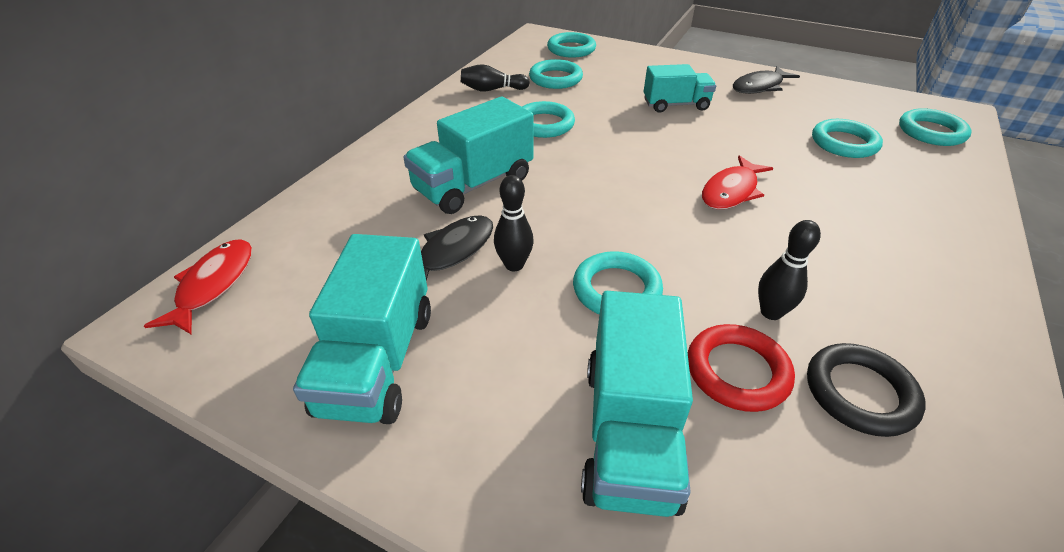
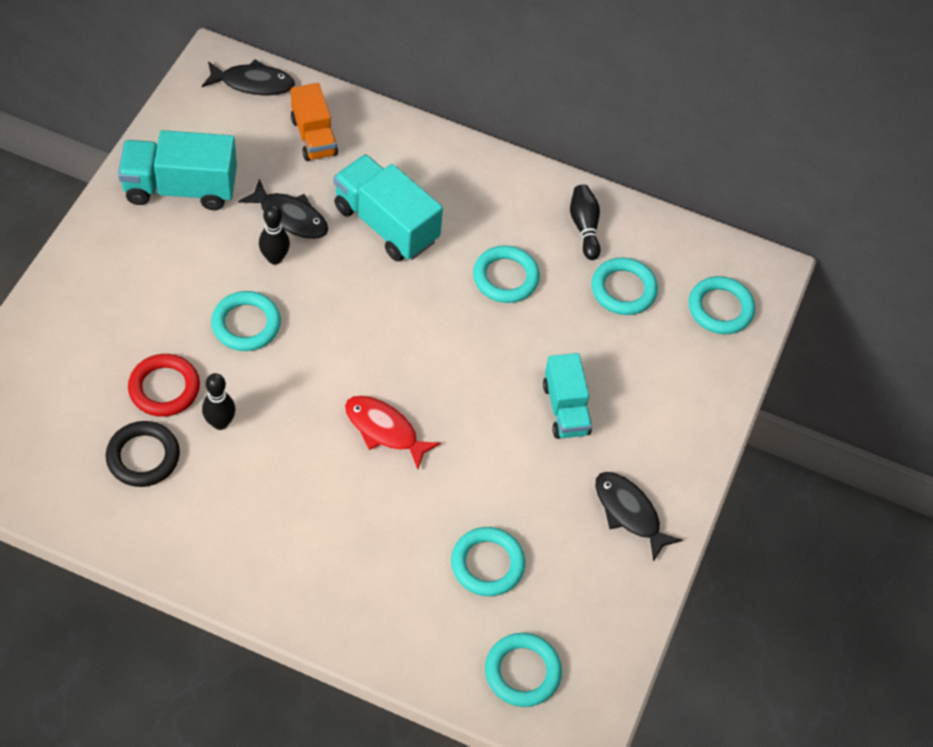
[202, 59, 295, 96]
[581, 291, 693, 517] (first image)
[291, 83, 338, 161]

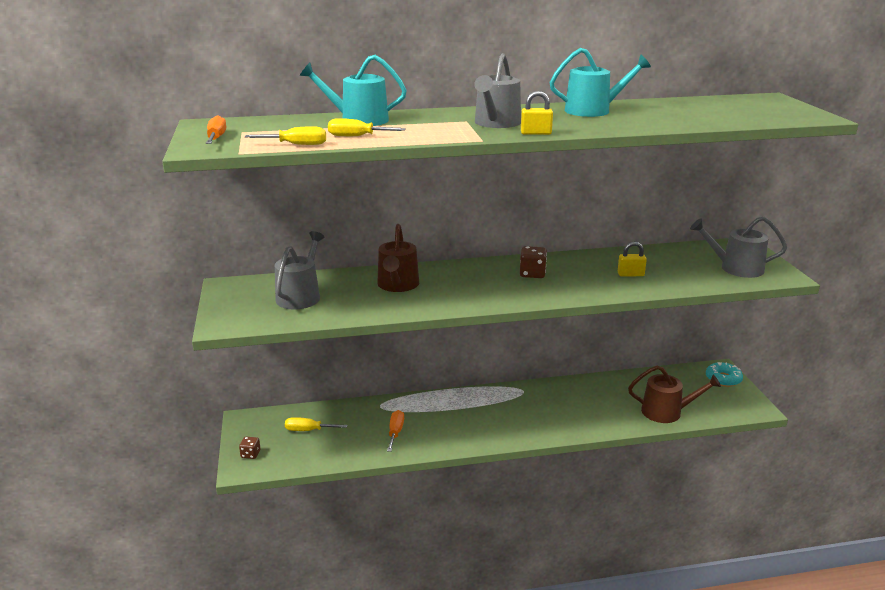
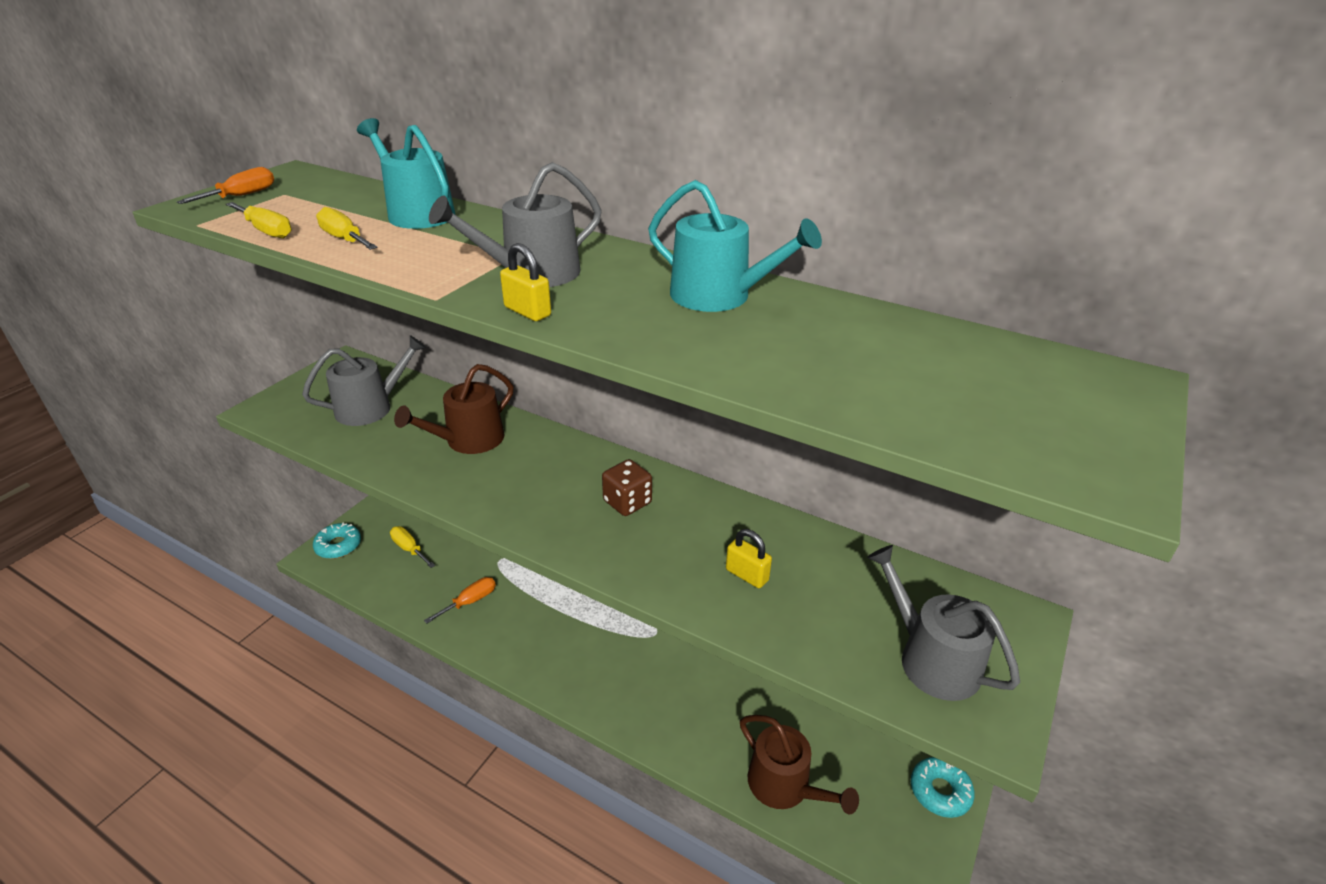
[313, 522, 361, 559]

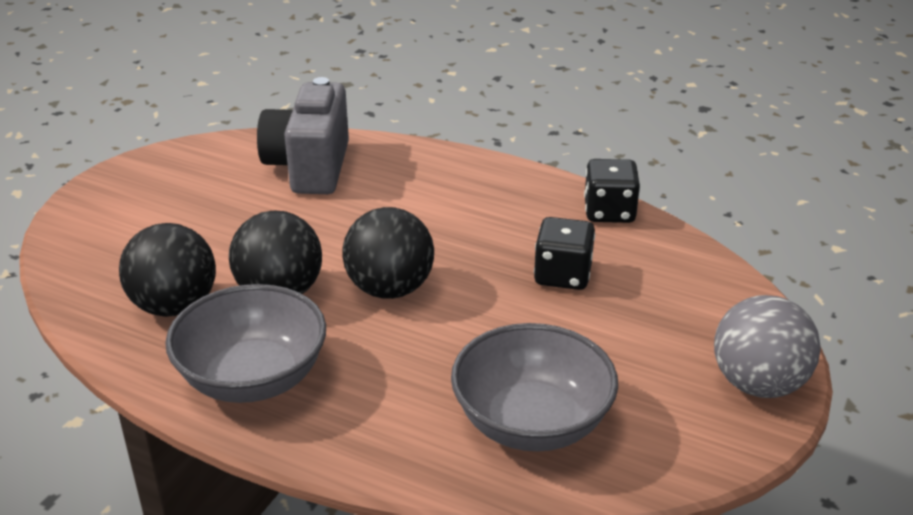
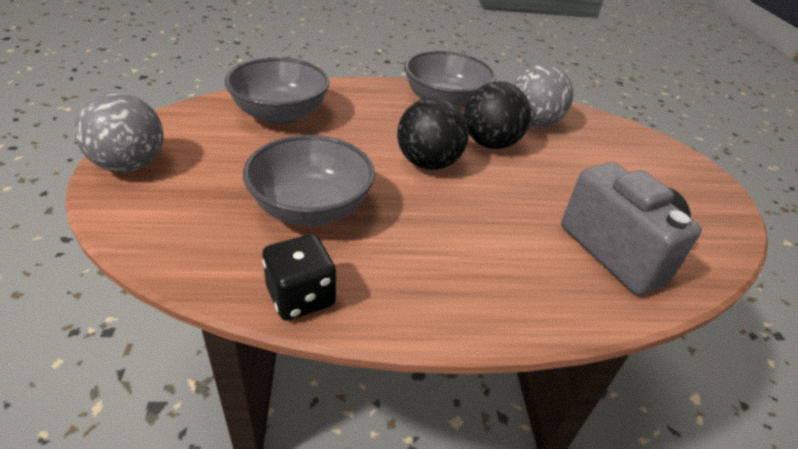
[243, 135, 375, 226]
[513, 64, 573, 127]

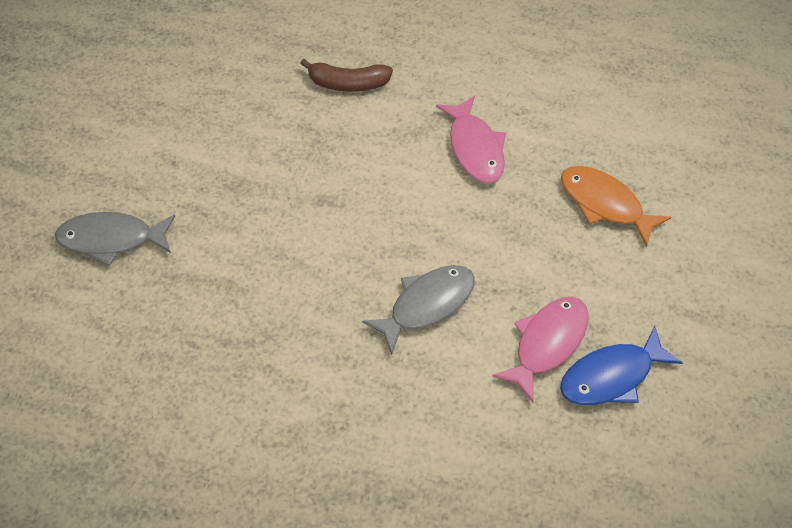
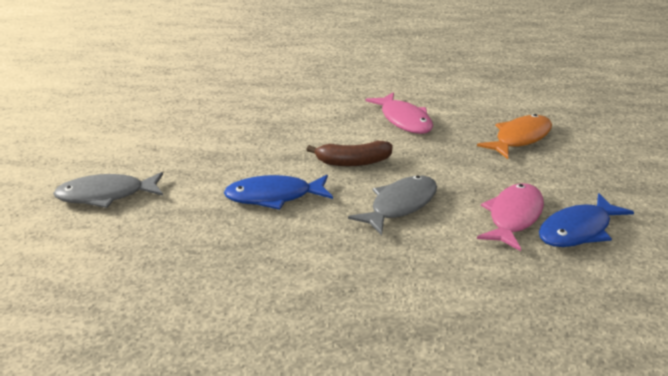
[306, 141, 393, 166]
[477, 114, 552, 159]
[224, 175, 333, 210]

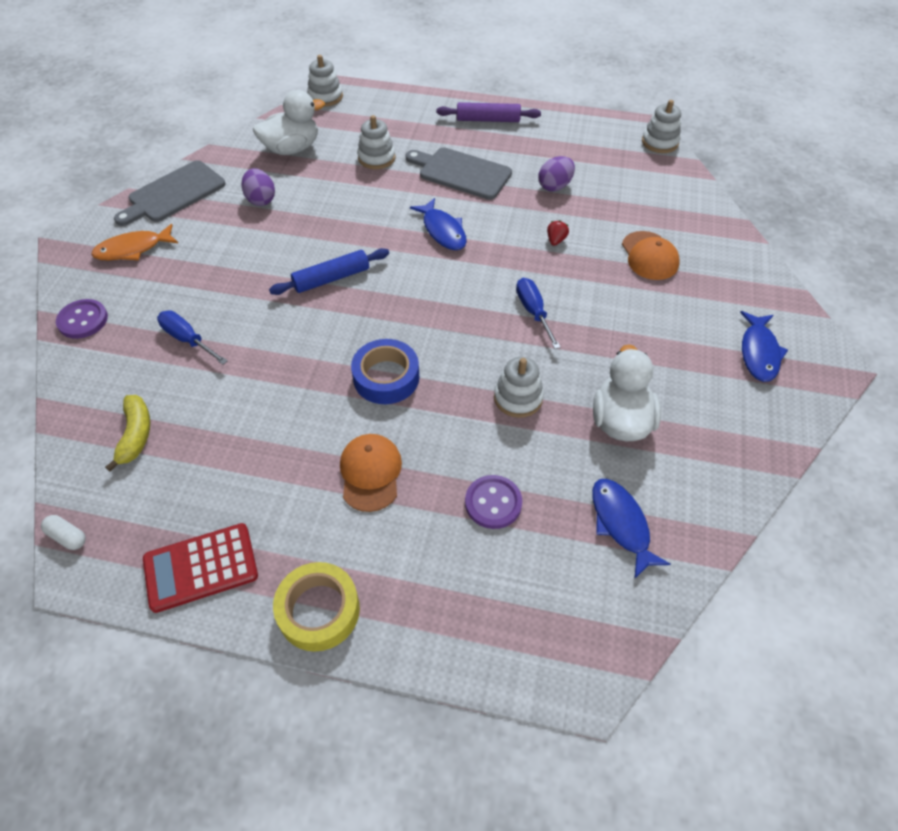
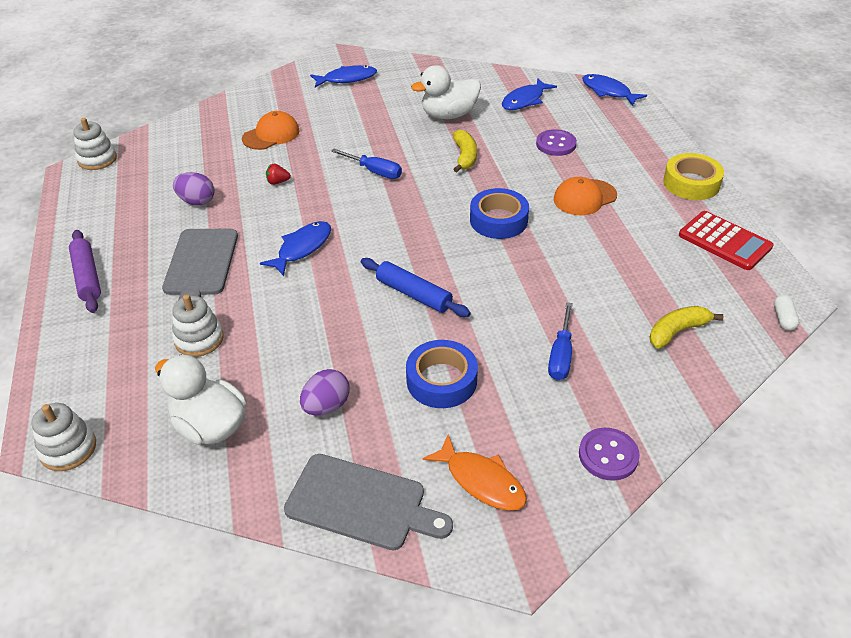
[331, 149, 402, 179]
[453, 130, 477, 172]
[582, 74, 647, 106]
[406, 340, 478, 408]

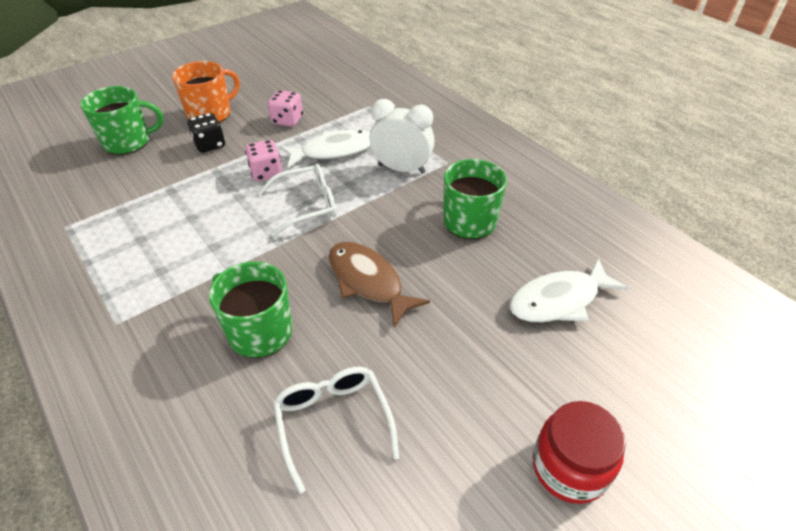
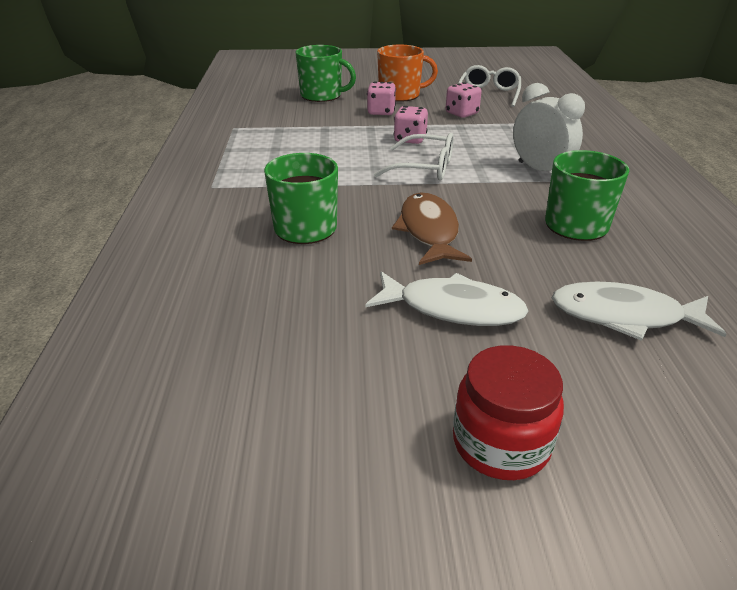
[367, 81, 396, 115]
[366, 271, 529, 326]
[458, 65, 521, 107]

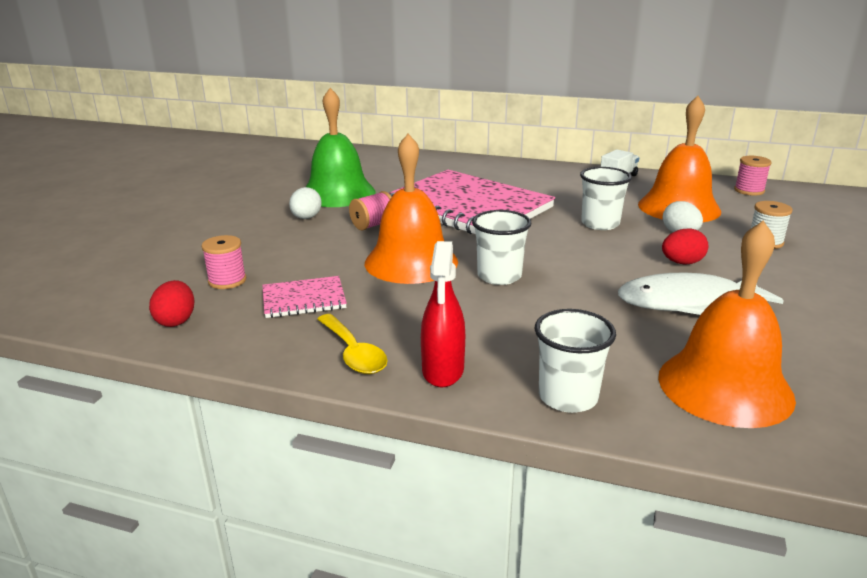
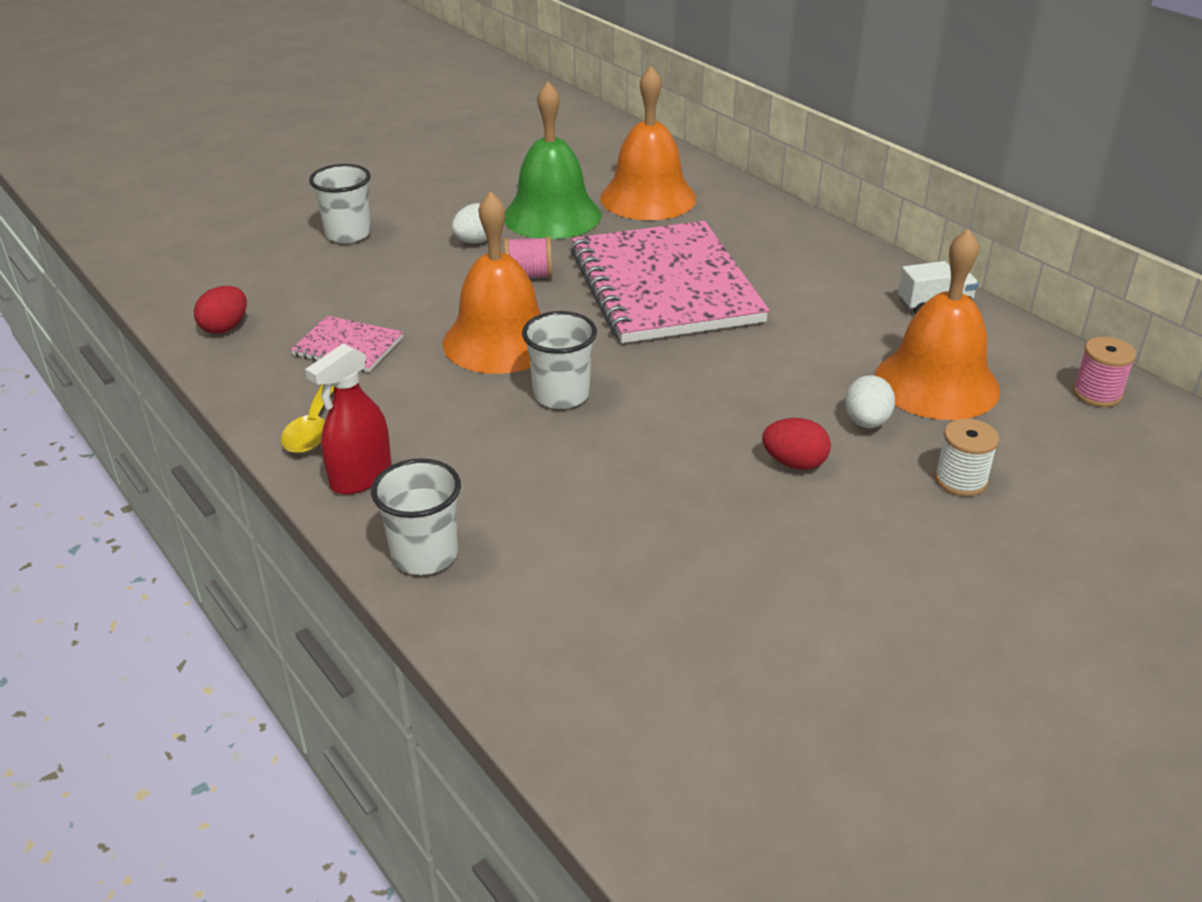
[309, 164, 371, 243]
[600, 66, 696, 220]
[201, 235, 246, 289] (first image)
[618, 272, 784, 315] (first image)

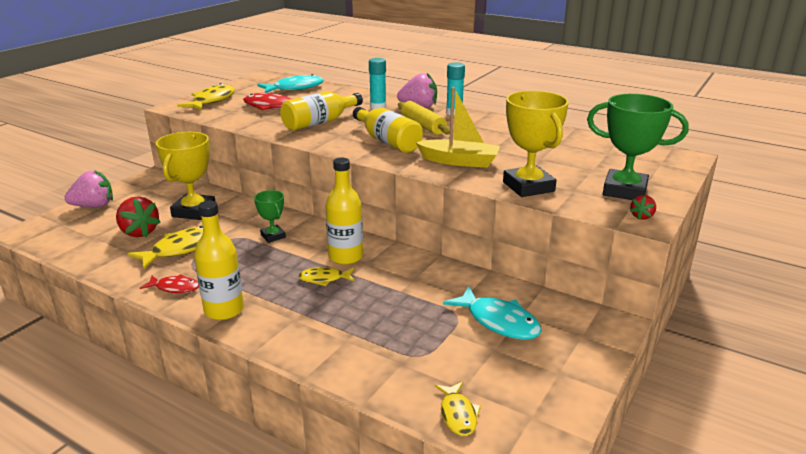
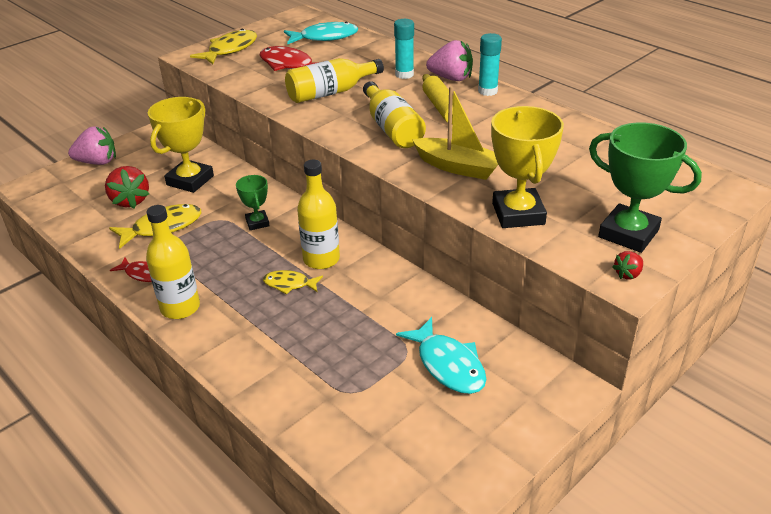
[435, 382, 481, 436] (first image)

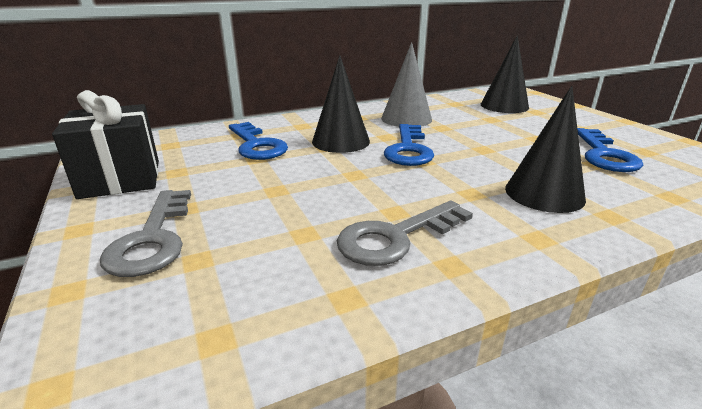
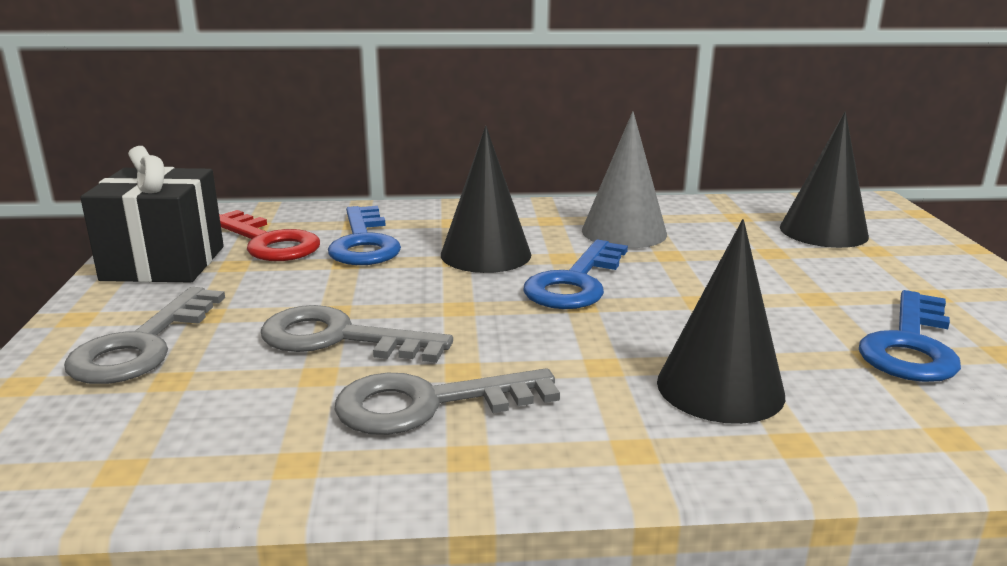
[219, 210, 320, 261]
[261, 305, 453, 363]

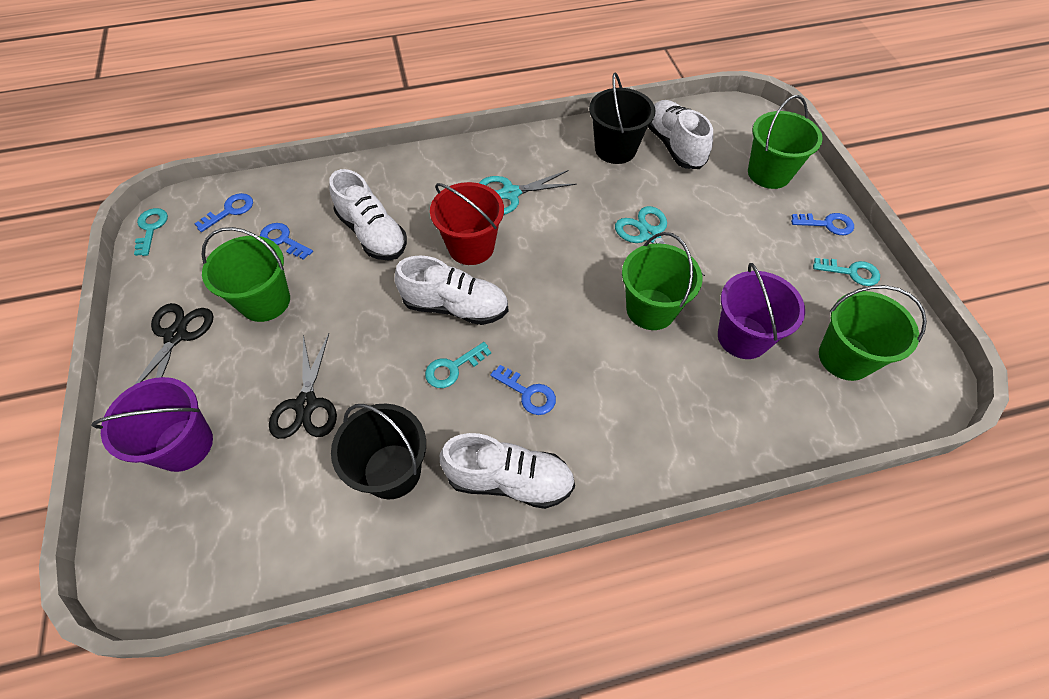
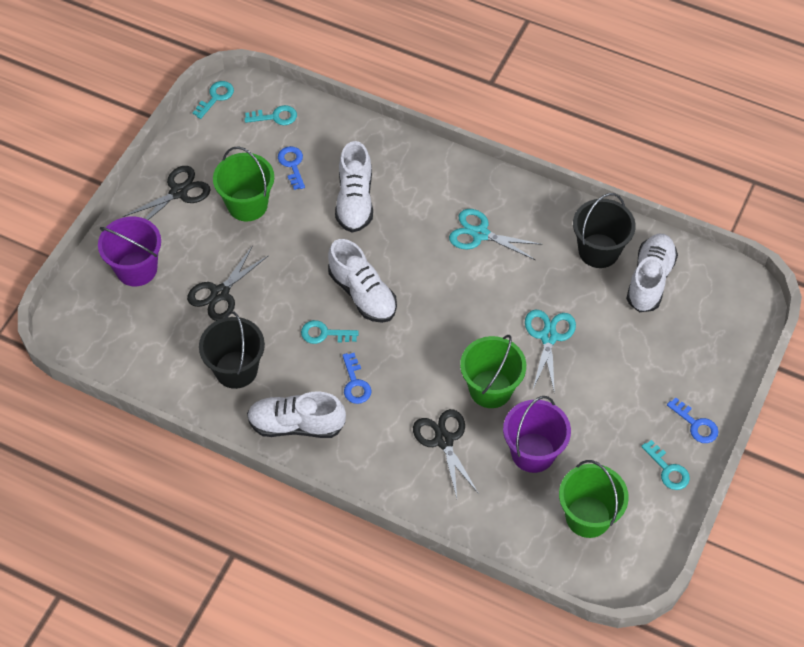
[748, 95, 823, 189] (first image)
[430, 182, 504, 265] (first image)
[244, 105, 297, 125]
[247, 391, 346, 438]
[413, 409, 479, 498]

